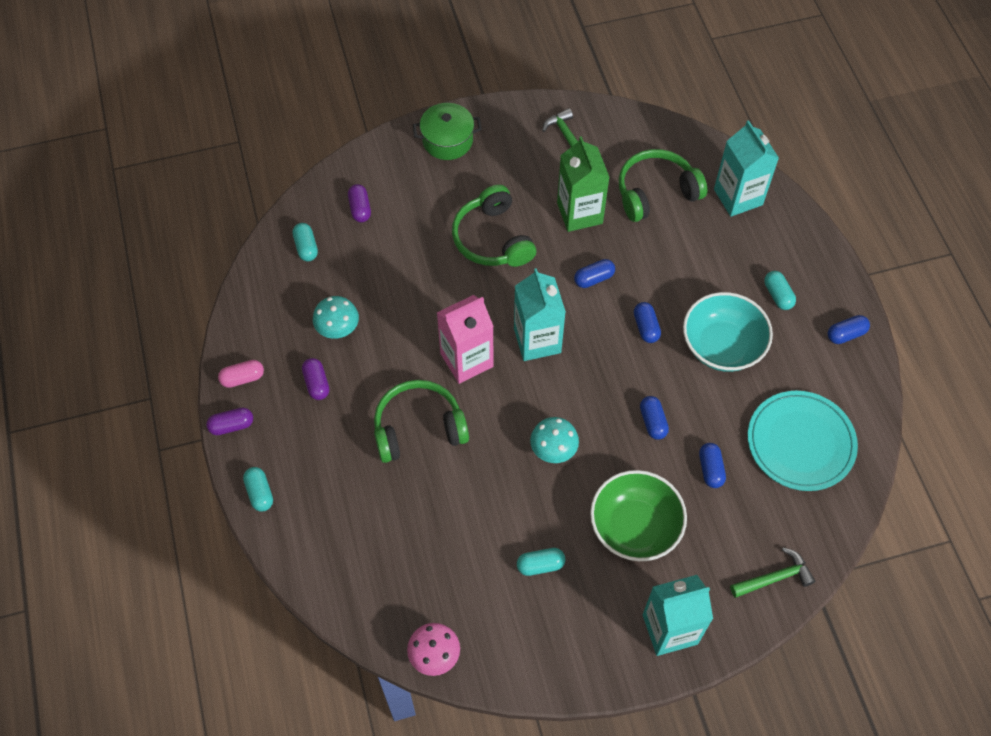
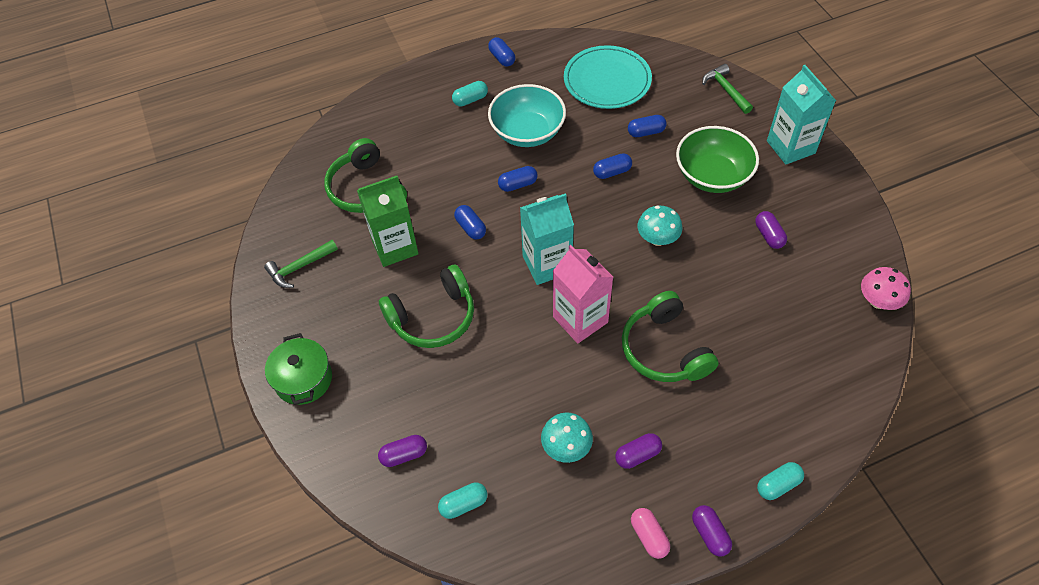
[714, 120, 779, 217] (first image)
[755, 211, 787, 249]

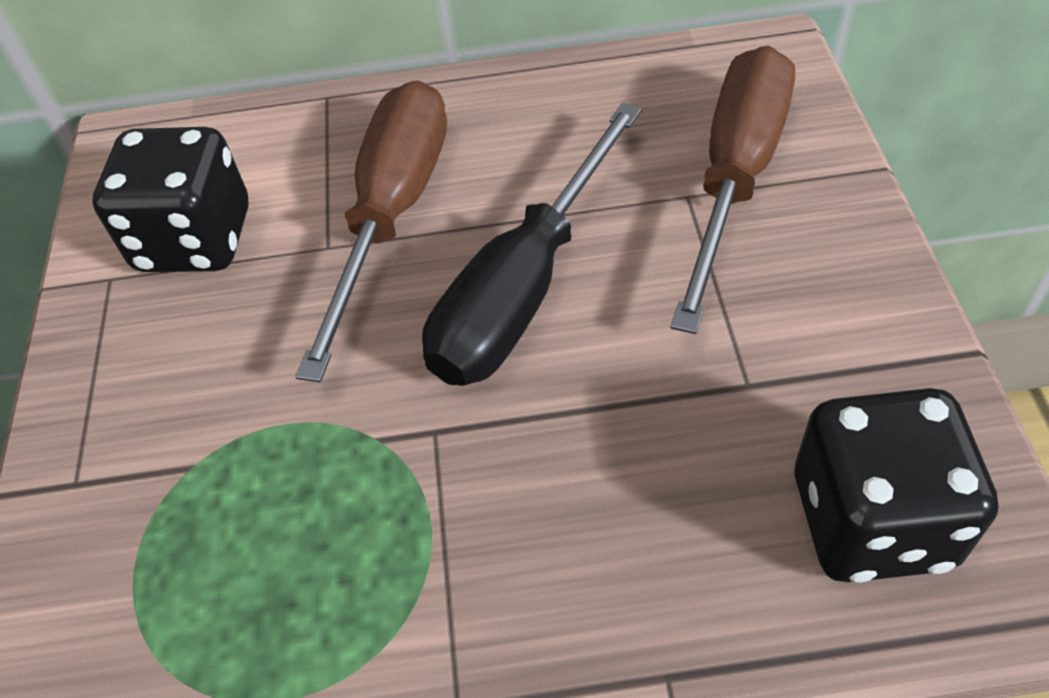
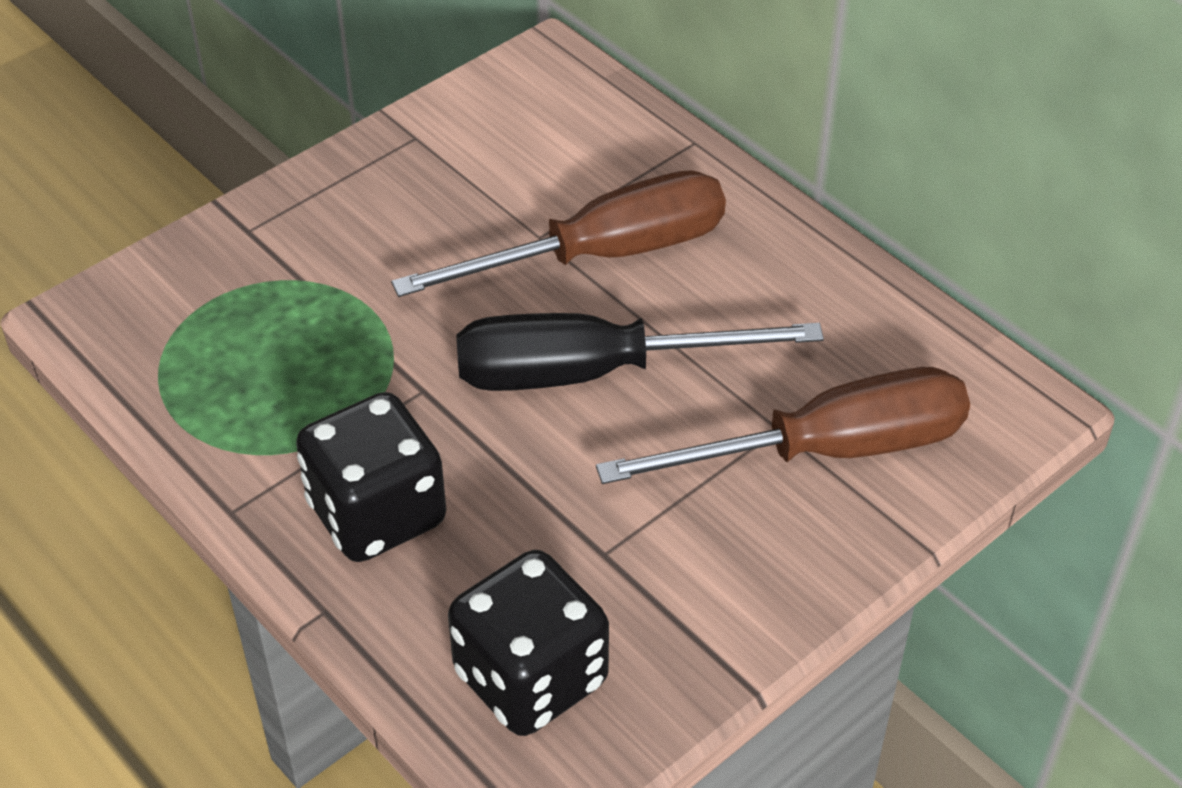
[296, 392, 446, 562]

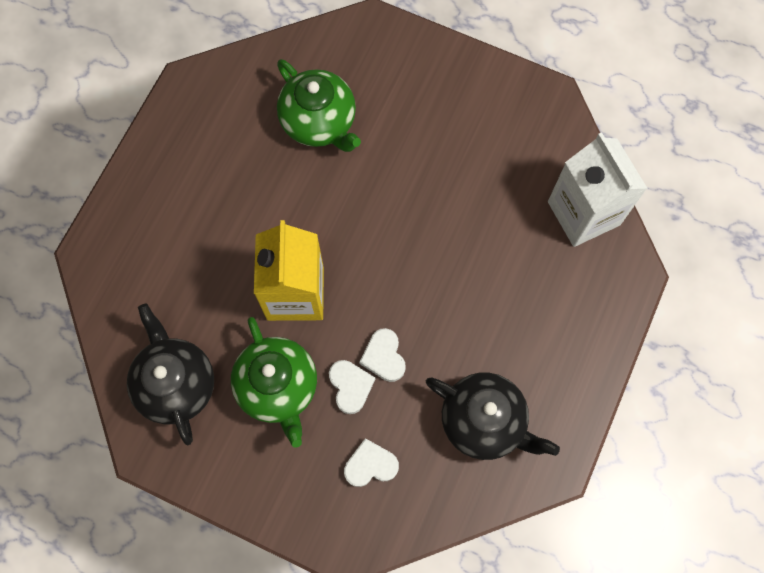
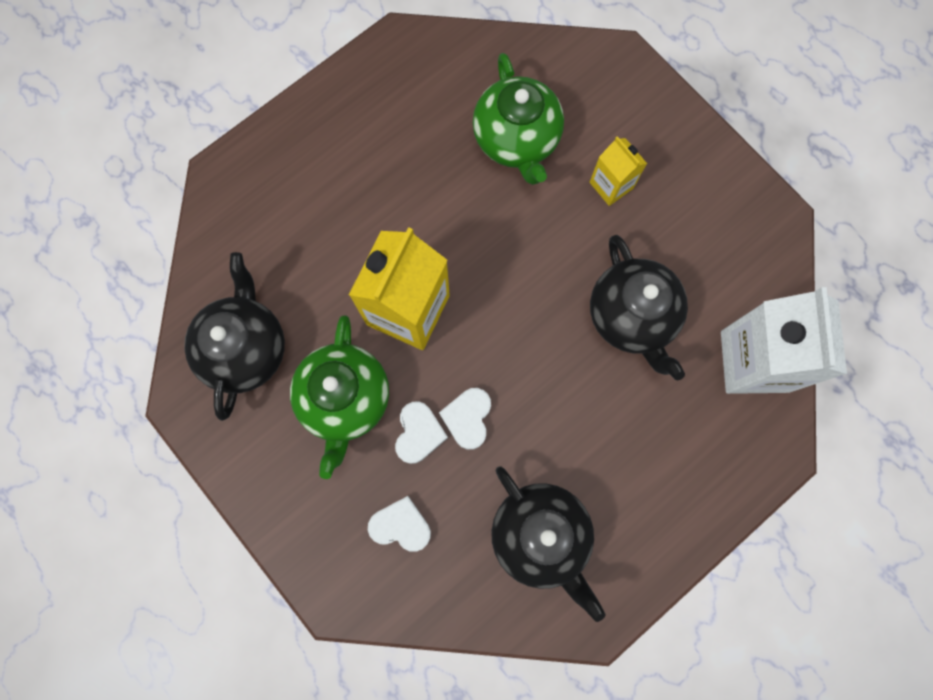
[590, 136, 647, 206]
[590, 235, 688, 380]

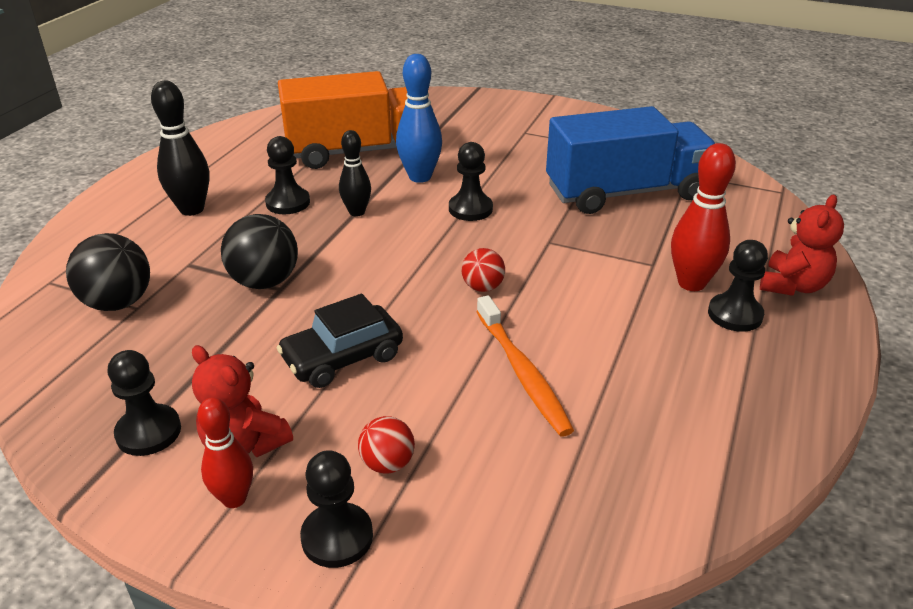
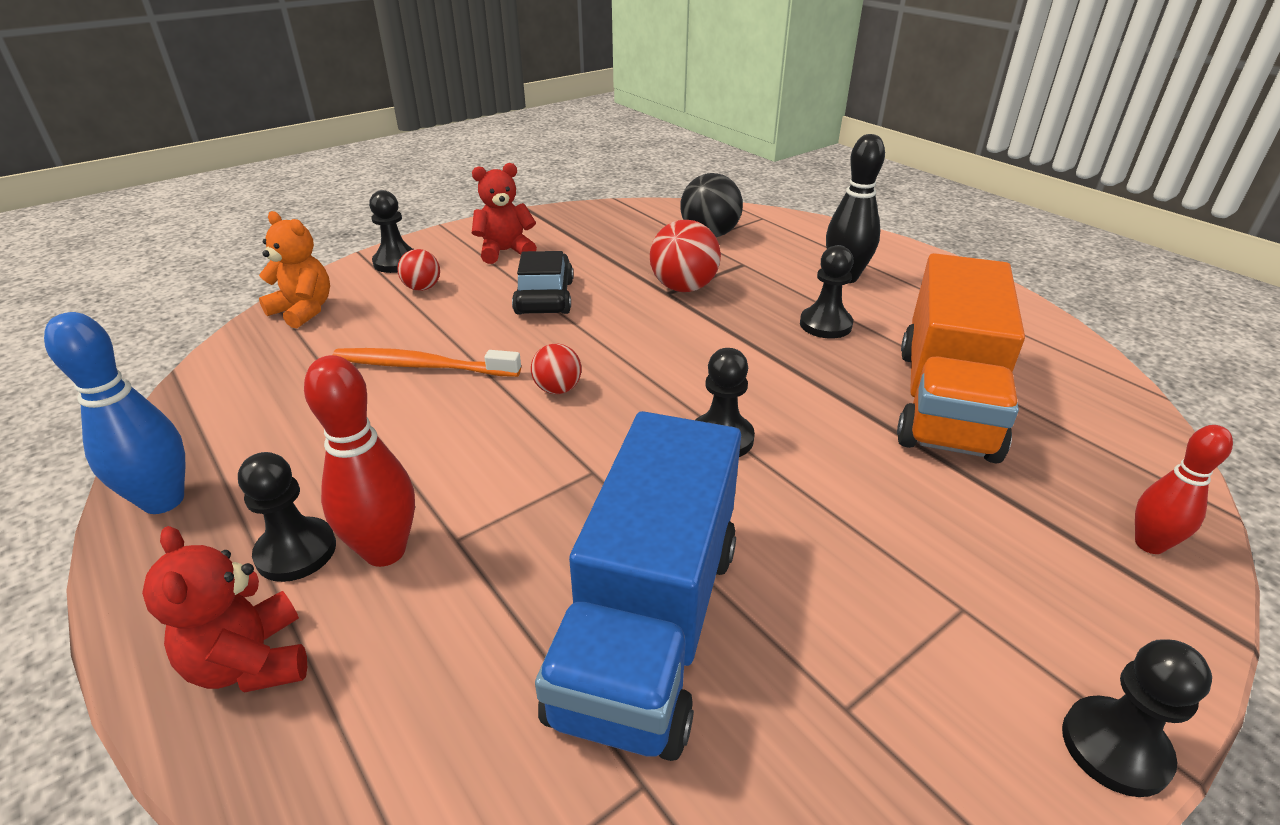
[44, 312, 185, 514]
[339, 130, 371, 216] (first image)
[650, 220, 721, 292]
[1062, 639, 1212, 797]
[1135, 425, 1233, 554]
[259, 211, 330, 328]

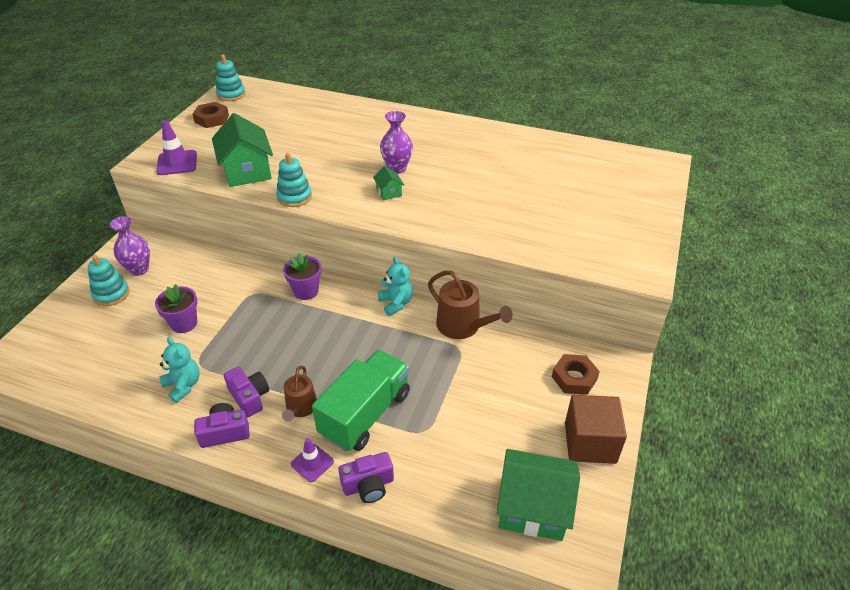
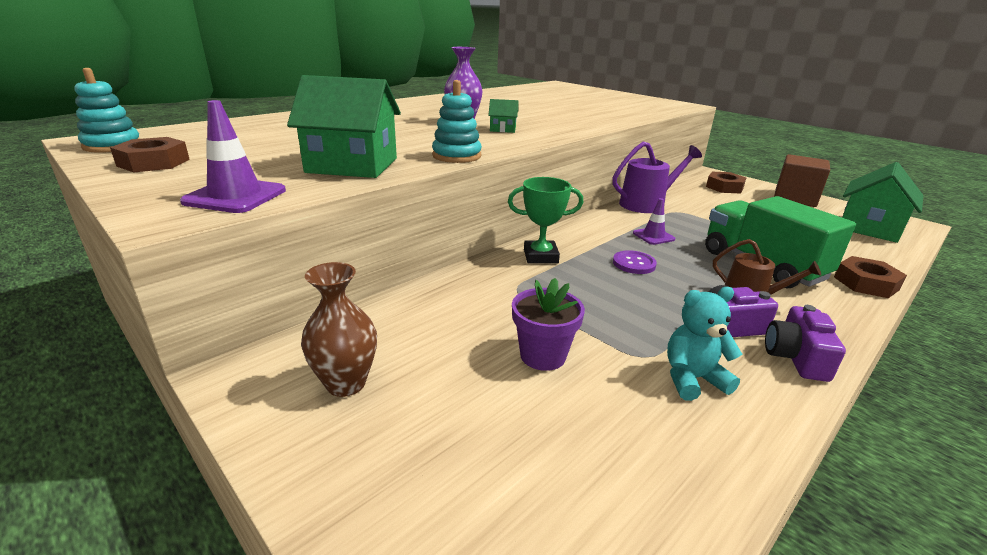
[301, 262, 377, 397]
[508, 177, 583, 264]
[88, 255, 129, 306] (first image)
[378, 257, 413, 316] (first image)
[613, 142, 702, 213]
[633, 198, 676, 245]
[834, 256, 907, 298]
[613, 250, 657, 274]

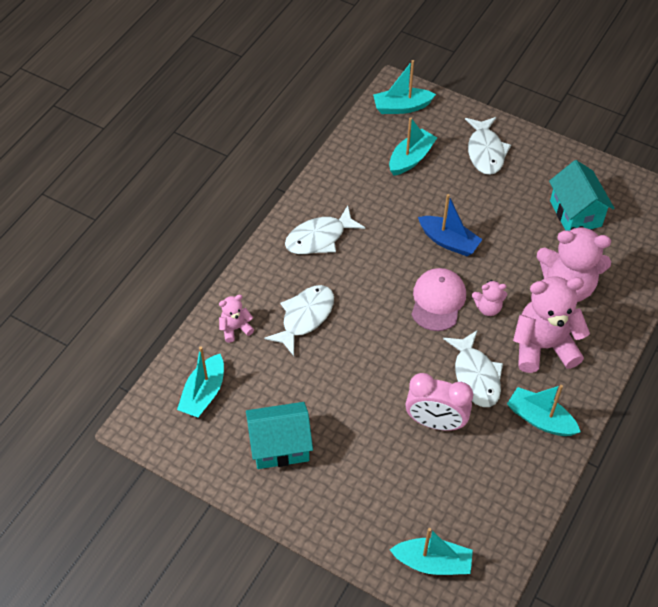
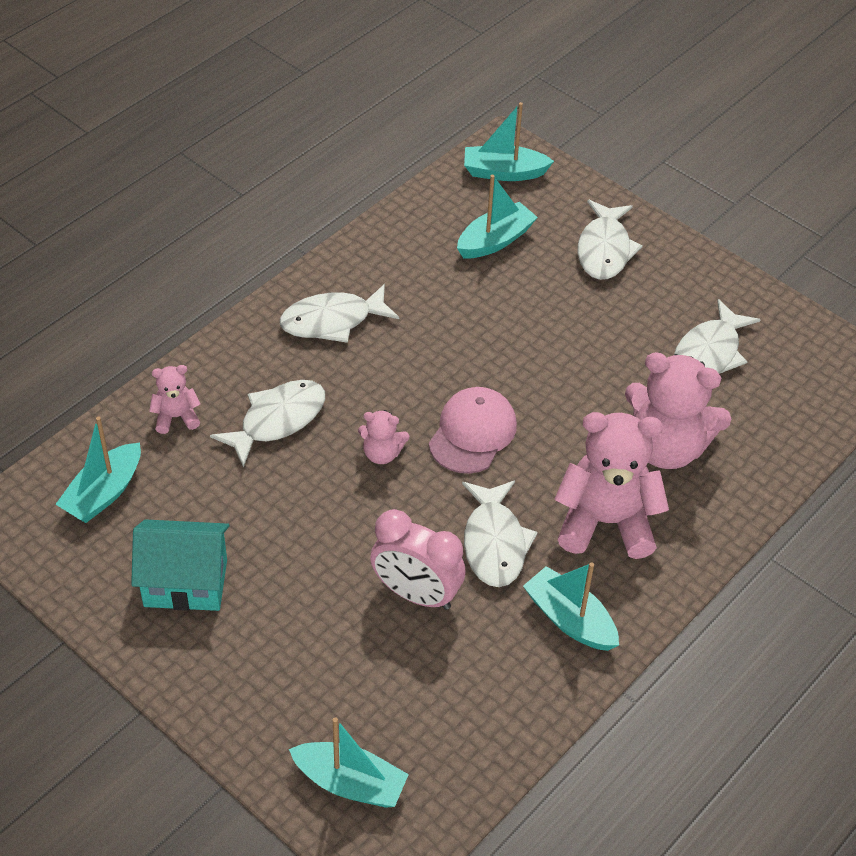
[674, 299, 761, 374]
[418, 194, 483, 256] (first image)
[358, 410, 409, 464]

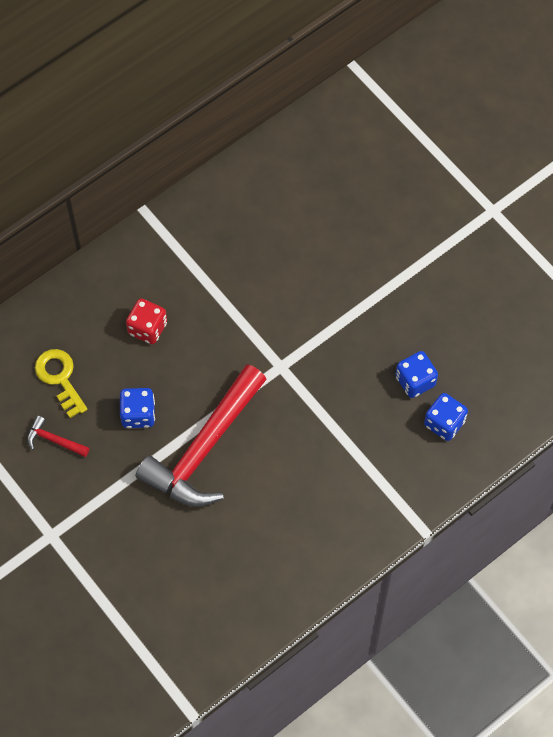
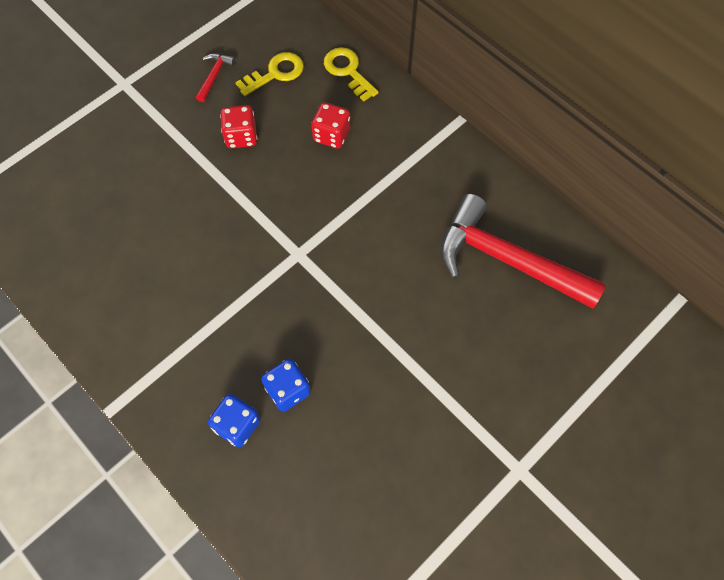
[440, 194, 606, 309]
[220, 105, 257, 148]
[324, 47, 379, 102]

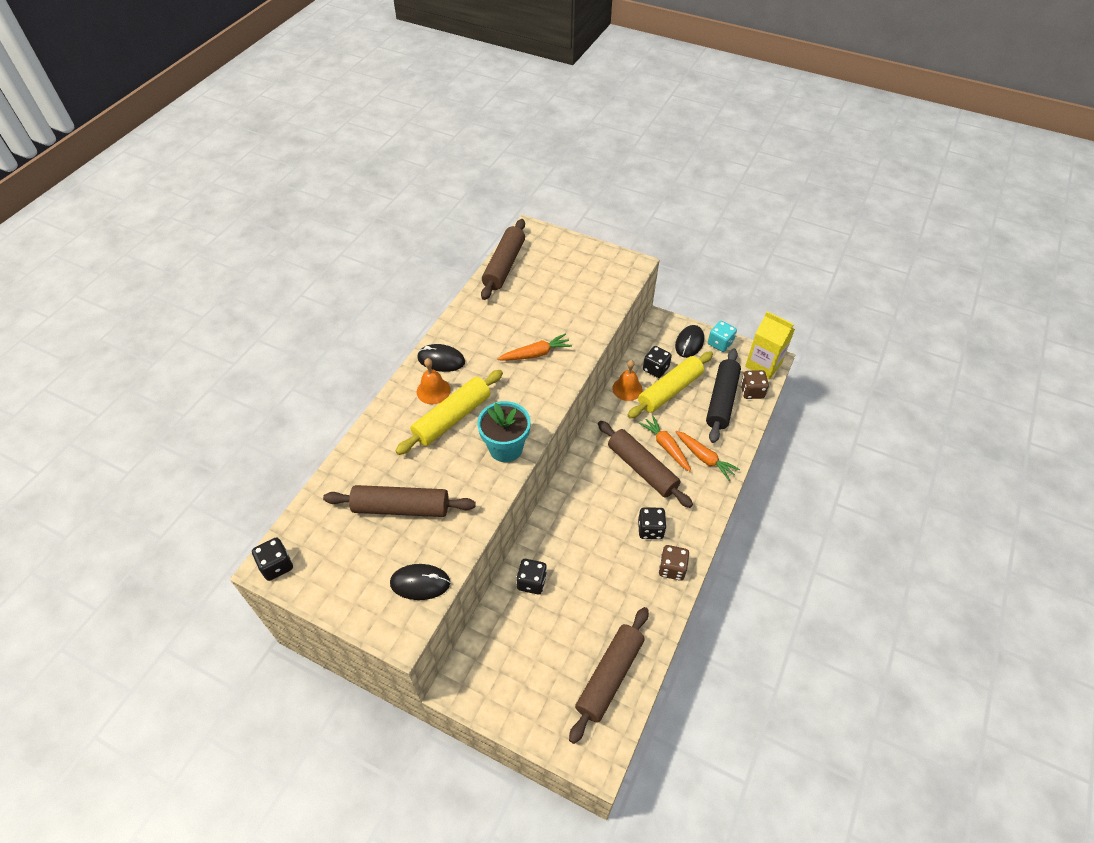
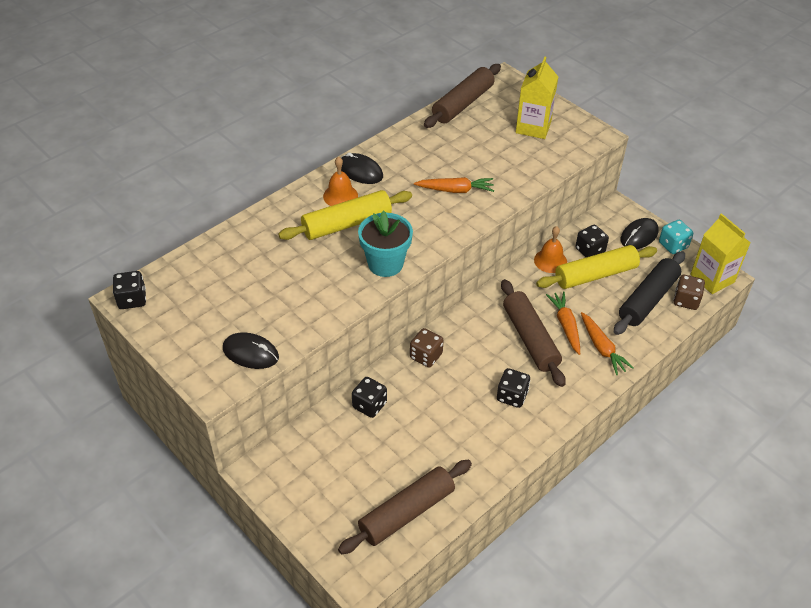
[323, 485, 476, 517] (first image)
[410, 328, 444, 368]
[516, 57, 558, 139]

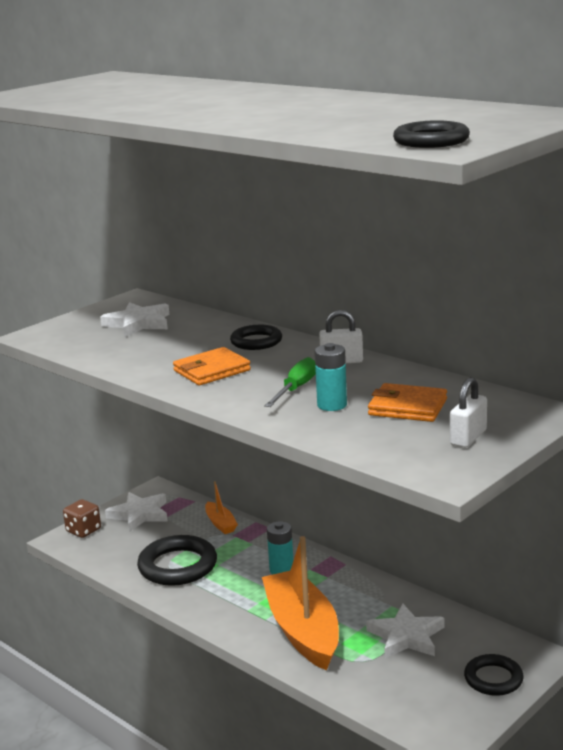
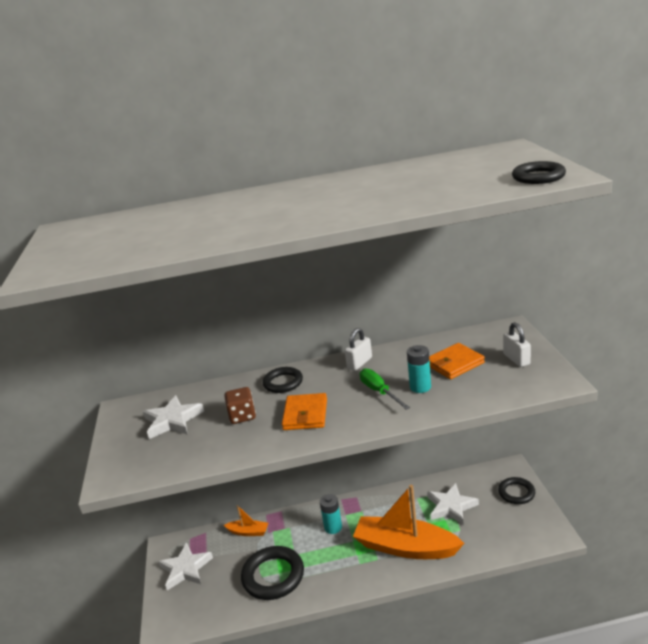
[224, 387, 256, 424]

